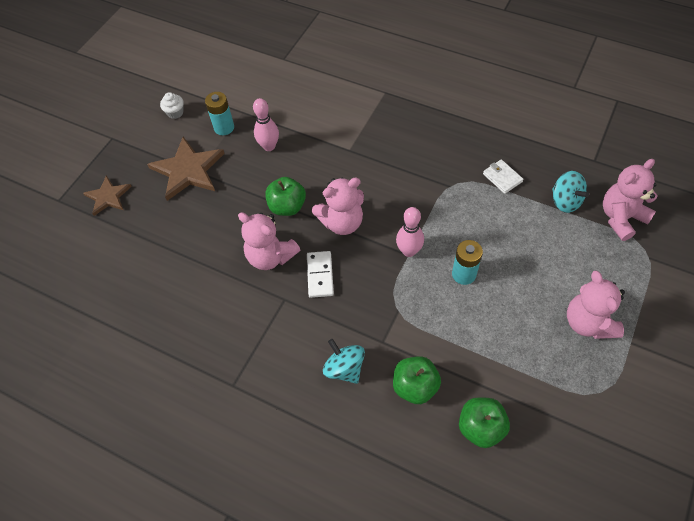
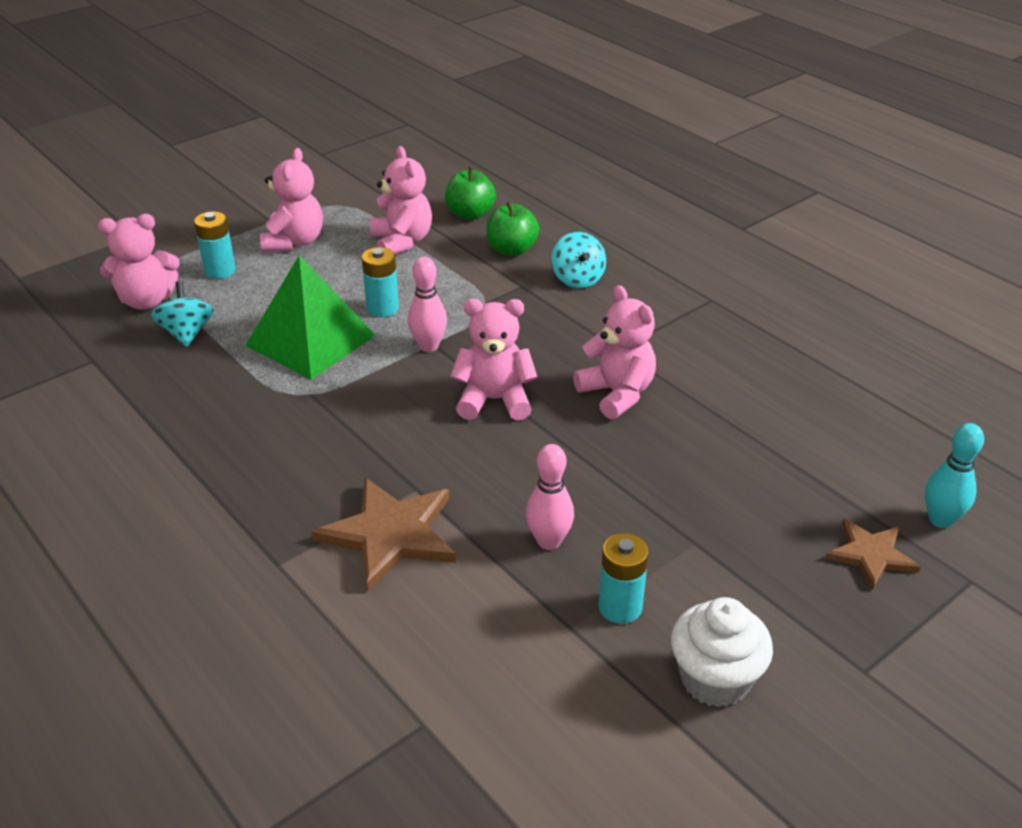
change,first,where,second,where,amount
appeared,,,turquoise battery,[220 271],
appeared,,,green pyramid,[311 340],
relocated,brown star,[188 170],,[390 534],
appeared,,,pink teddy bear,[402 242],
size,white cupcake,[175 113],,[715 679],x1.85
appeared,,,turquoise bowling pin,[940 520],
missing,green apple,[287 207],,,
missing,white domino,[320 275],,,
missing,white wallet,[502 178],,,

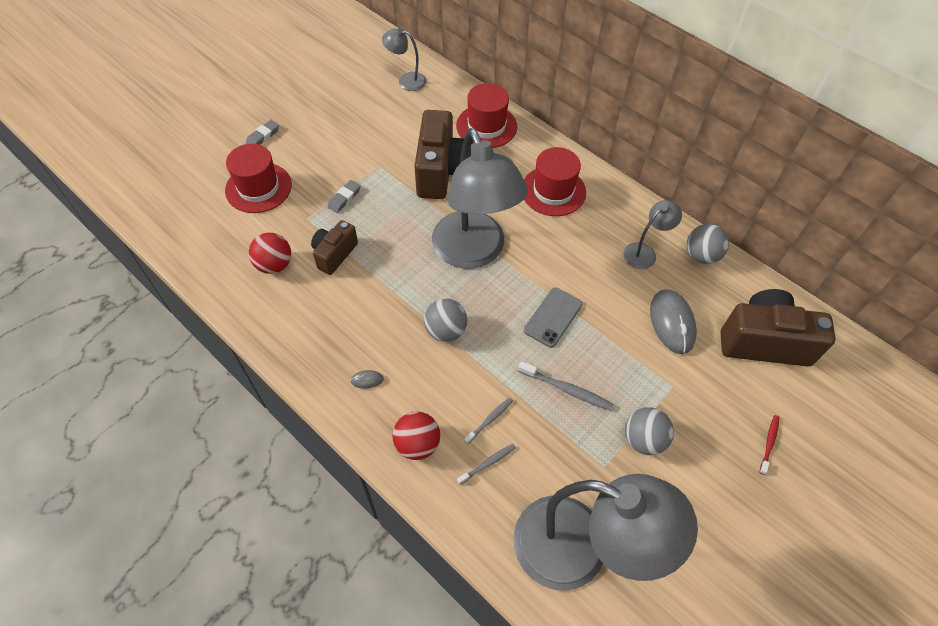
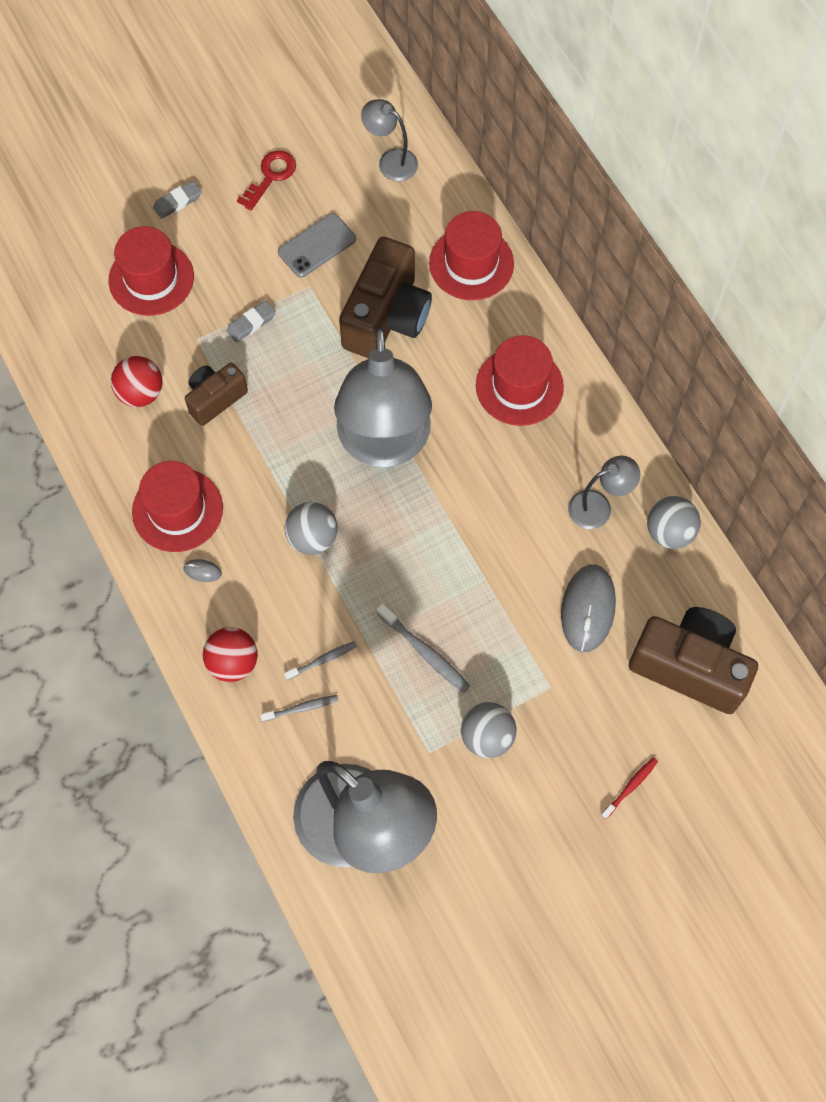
change,first,where,second,where,amount
appeared,,,red hat,[177 510],
appeared,,,red key,[270 176],
relocated,grey phone,[553 317],,[317 246],

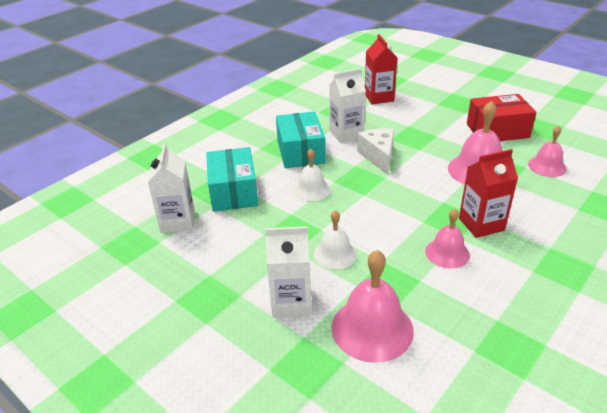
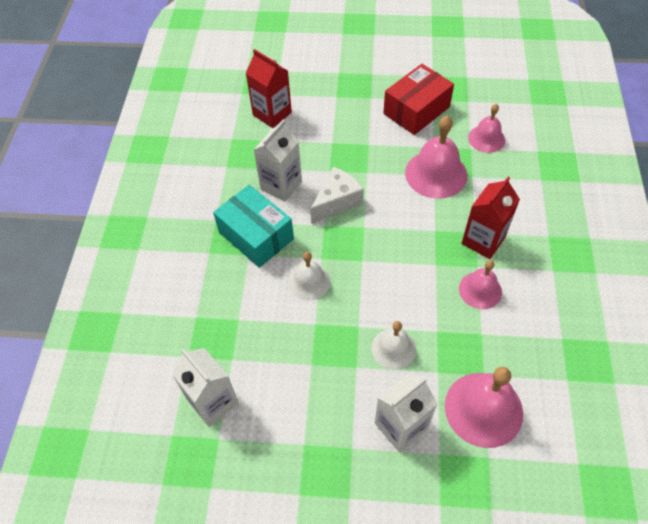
change,first,where,second,where,amount
spun,white cheese,[378 156],,[337 202],90 degrees clockwise
missing,turquoise box,[233 192],,,

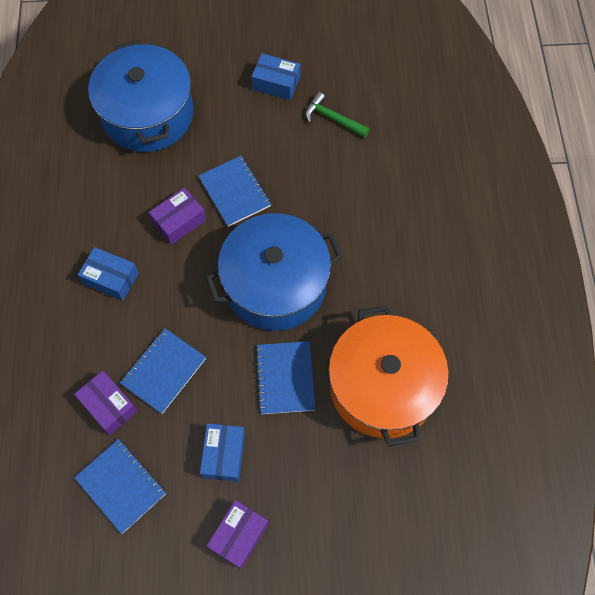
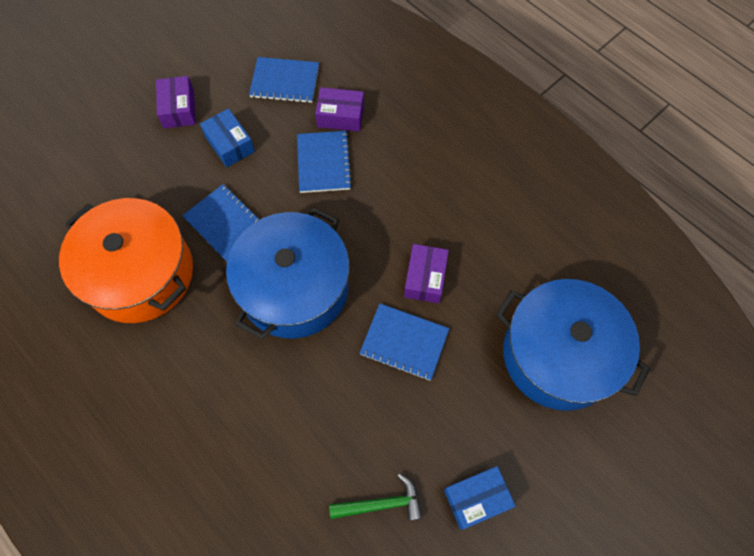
change,first,where,second,where,amount
missing,blue box,[111 278],,,

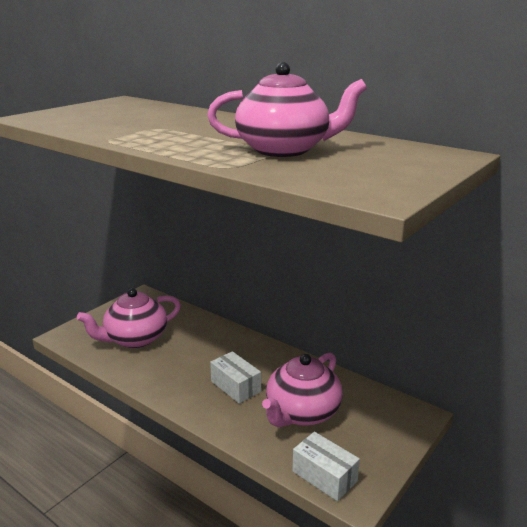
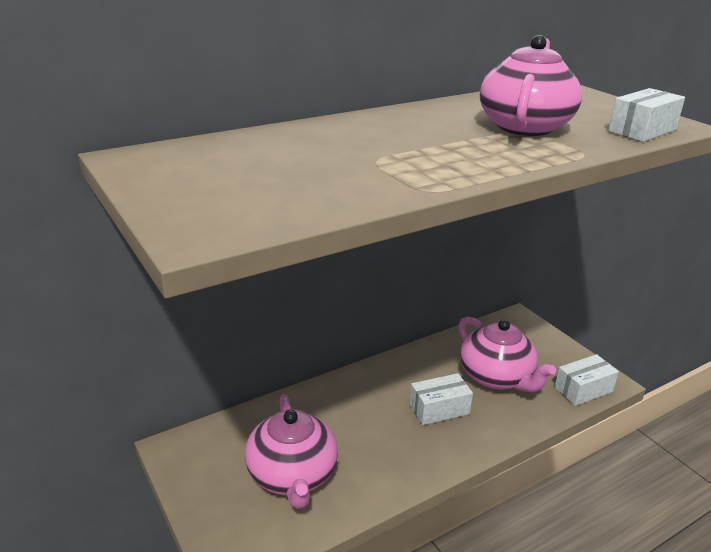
change,first,where,second,where,amount
appeared,,,white box,[642 130],

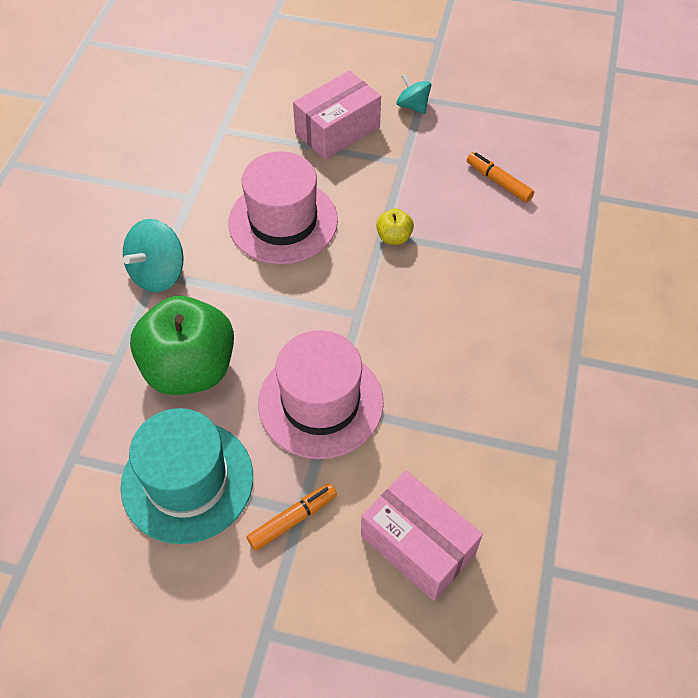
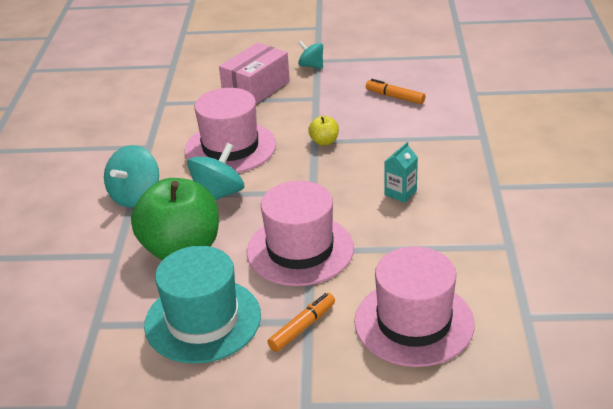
change,first,where,second,where,amount
appeared,,,turquoise spinning top,[218 194],
exchanged,pink box,[418 545],pink hat,[414 322],
appeared,,,turquoise carton,[400 193],

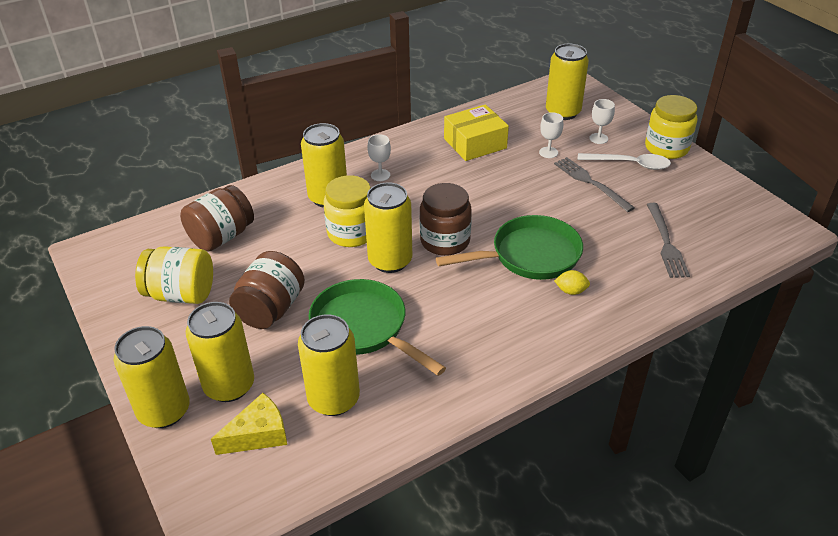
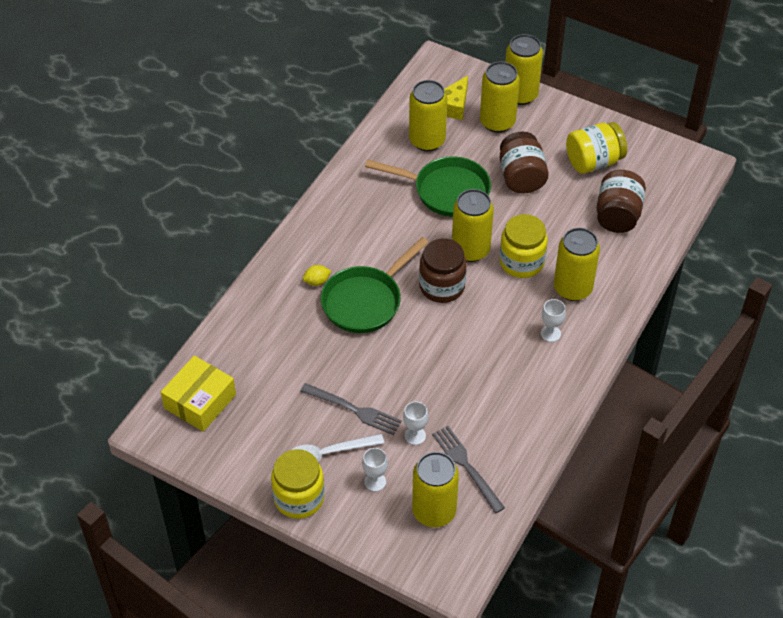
change,first,where,second,where,amount
relocated,yellow box,[475 143],,[200 401],
relocated,grey fork,[666 243],,[466 465],

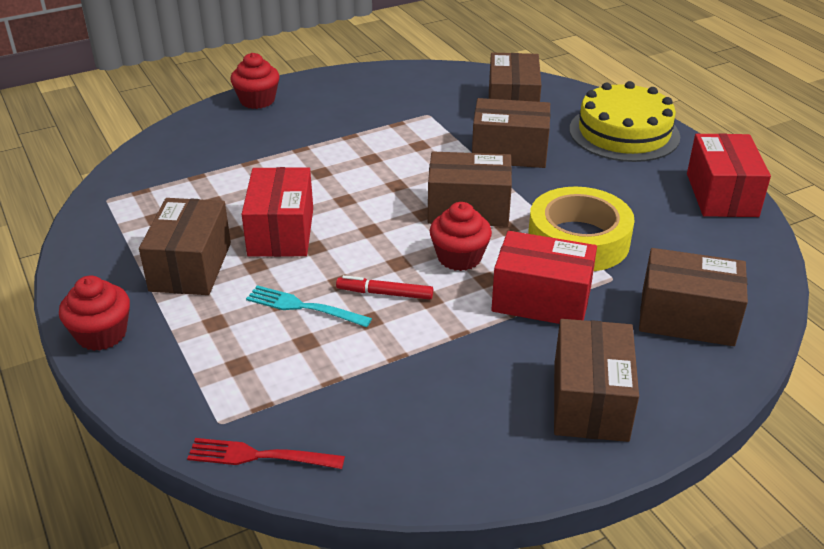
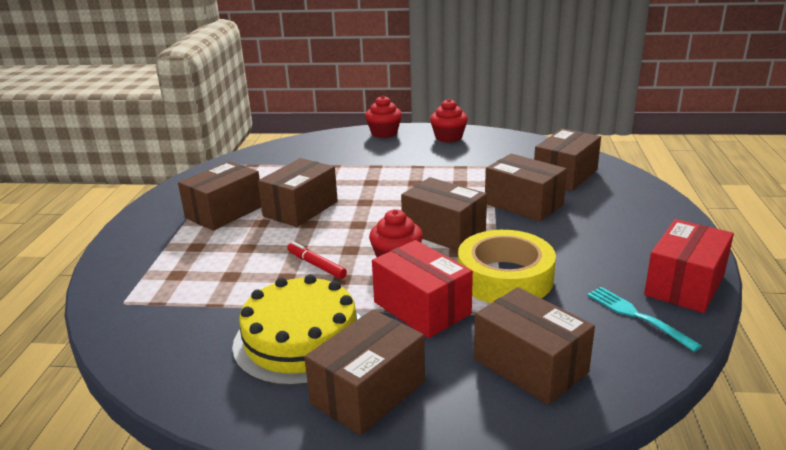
change,first,where,second,where,amount
relocated,yellow cake,[624 133],,[301 340],
colour,red box,[281 232],brown box,[300 209],
relocated,red cupcake,[102 334],,[448 137],
relocated,turquoise fork,[303 307],,[637 316],
missing,red fork,[259 456],,,

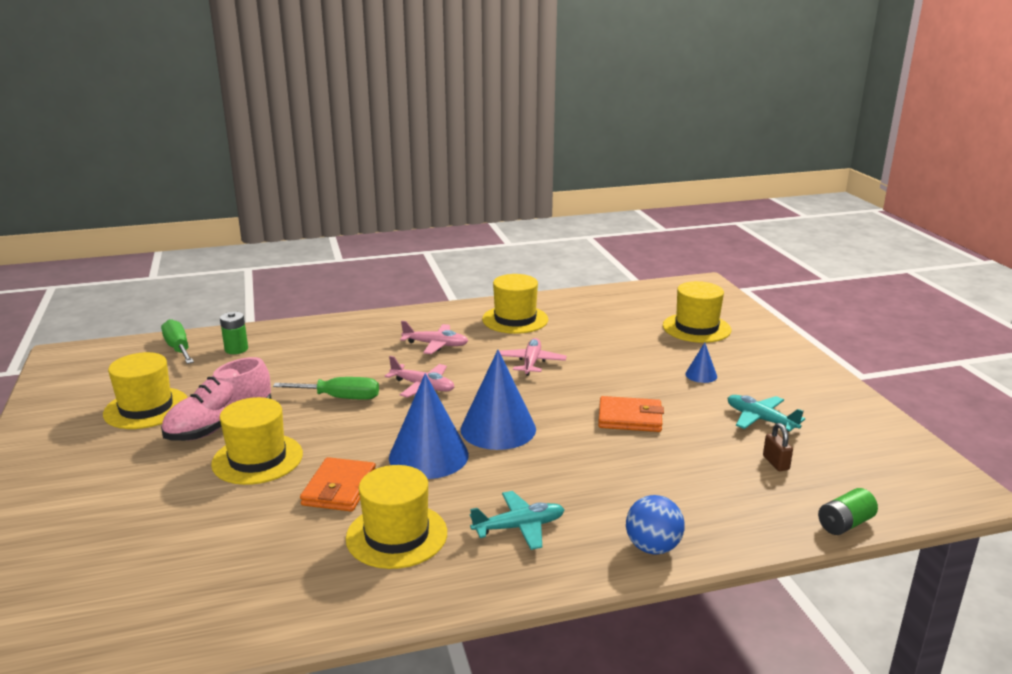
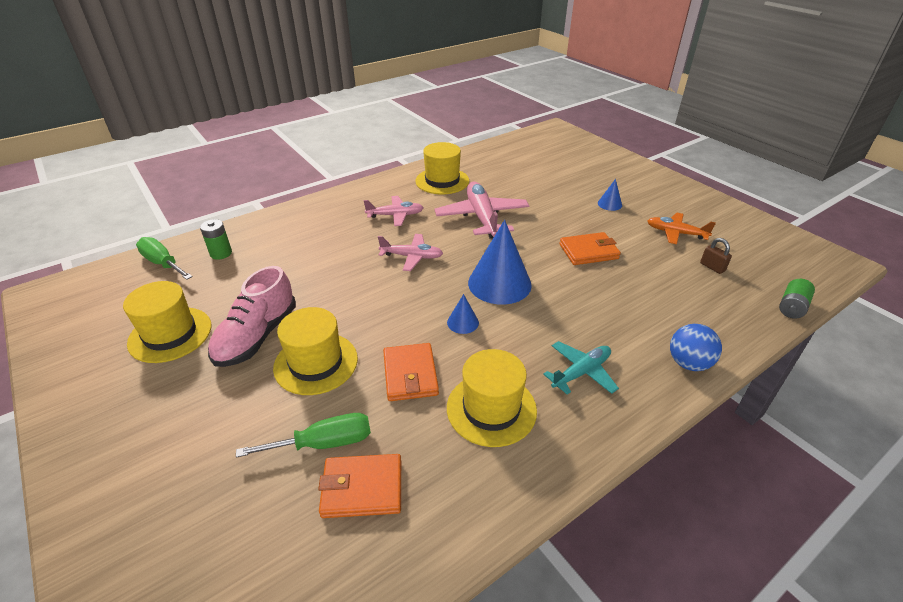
change,first,where,second,where,amount
relocated,green screwdriver,[340 398],,[324 443],
appeared,,,orange wallet,[362 488],
size,pink plane,[531 362],,[482 217],x1.67
size,blue cone,[428 456],,[463 322],x0.46
colour,turquoise plane,[760 419],orange plane,[675 233],
missing,yellow hat,[696 328],,,

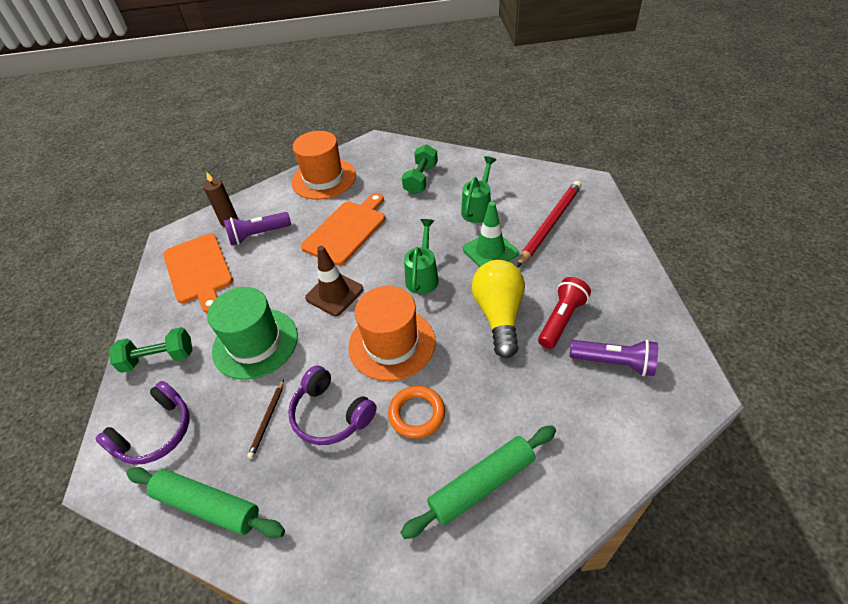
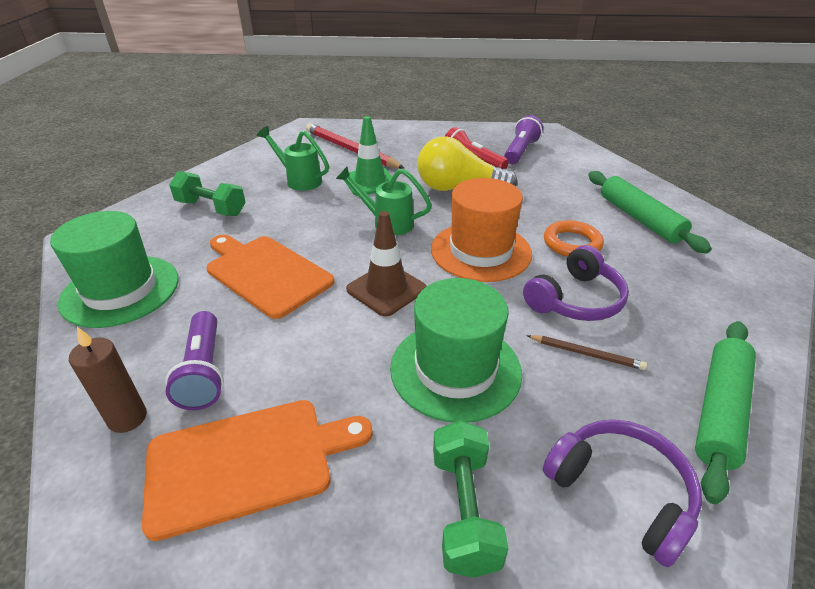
change,first,where,second,where,amount
colour,orange hat,[324 179],green hat,[120 290],

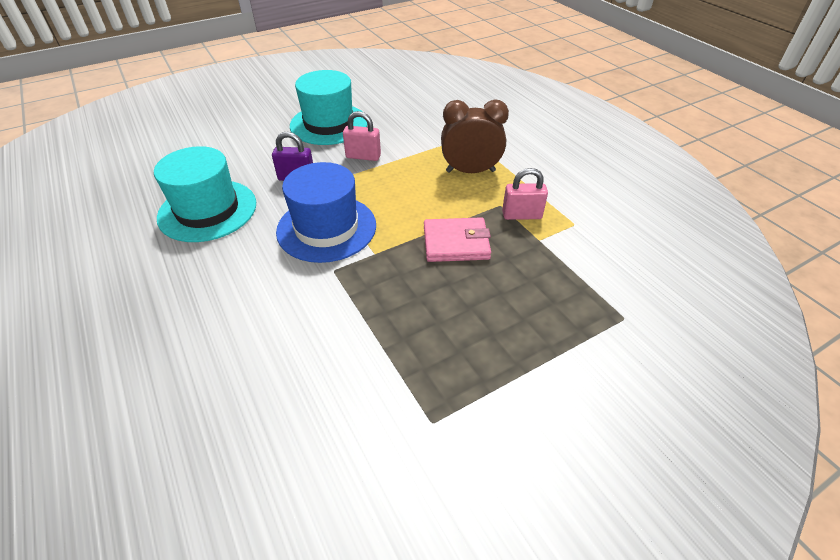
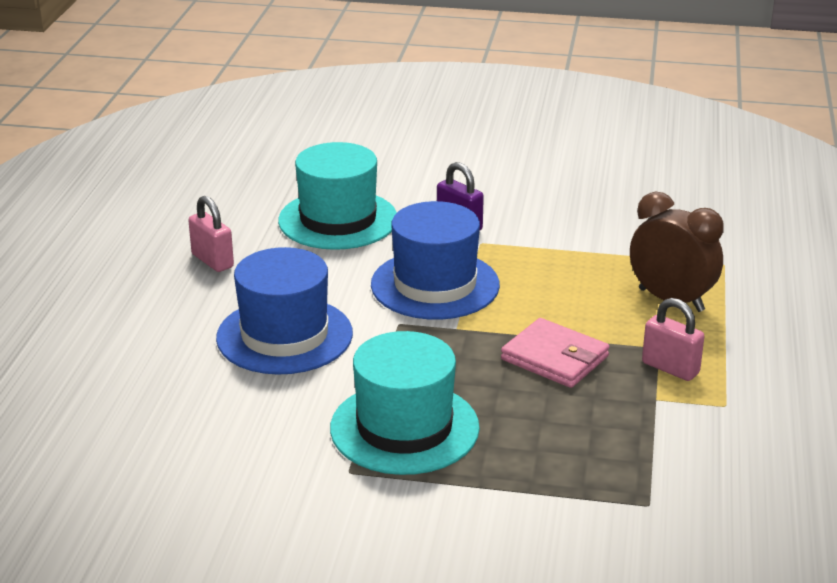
change,first,where,second,where,amount
relocated,pink padlock,[363 156],,[212 261],
appeared,,,blue hat,[284 336],
relocated,turquoise hat,[329 124],,[404 428],

